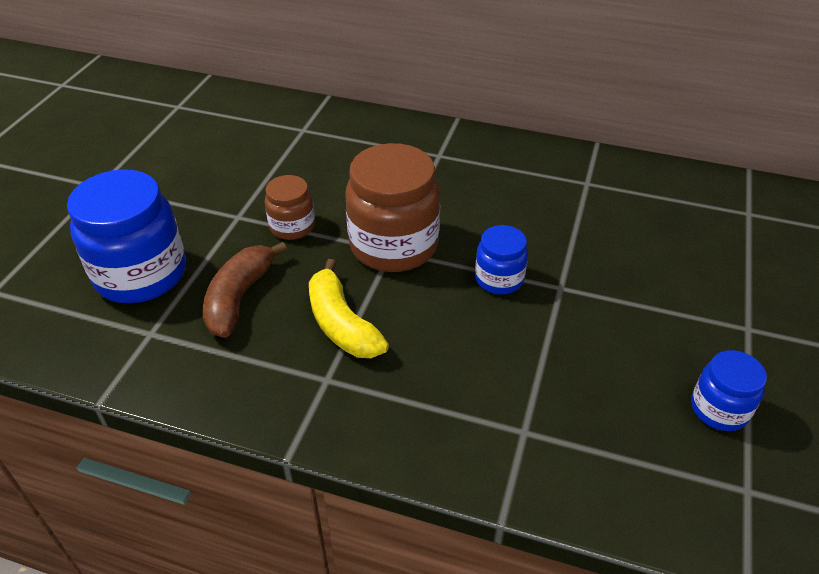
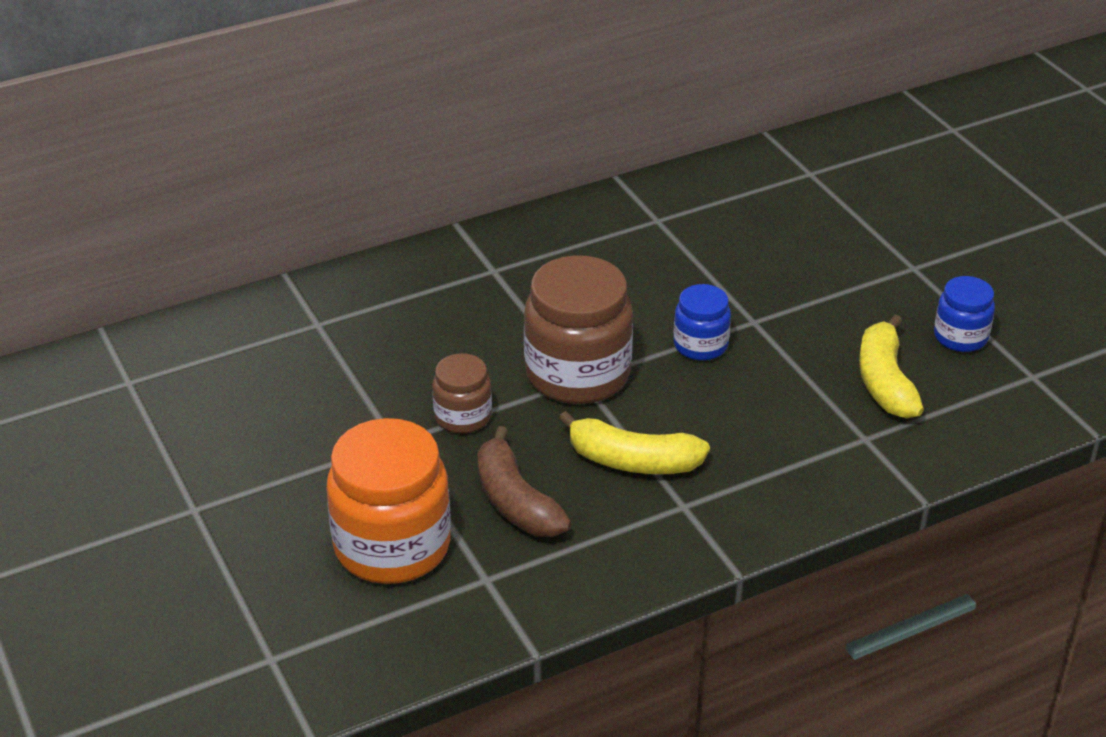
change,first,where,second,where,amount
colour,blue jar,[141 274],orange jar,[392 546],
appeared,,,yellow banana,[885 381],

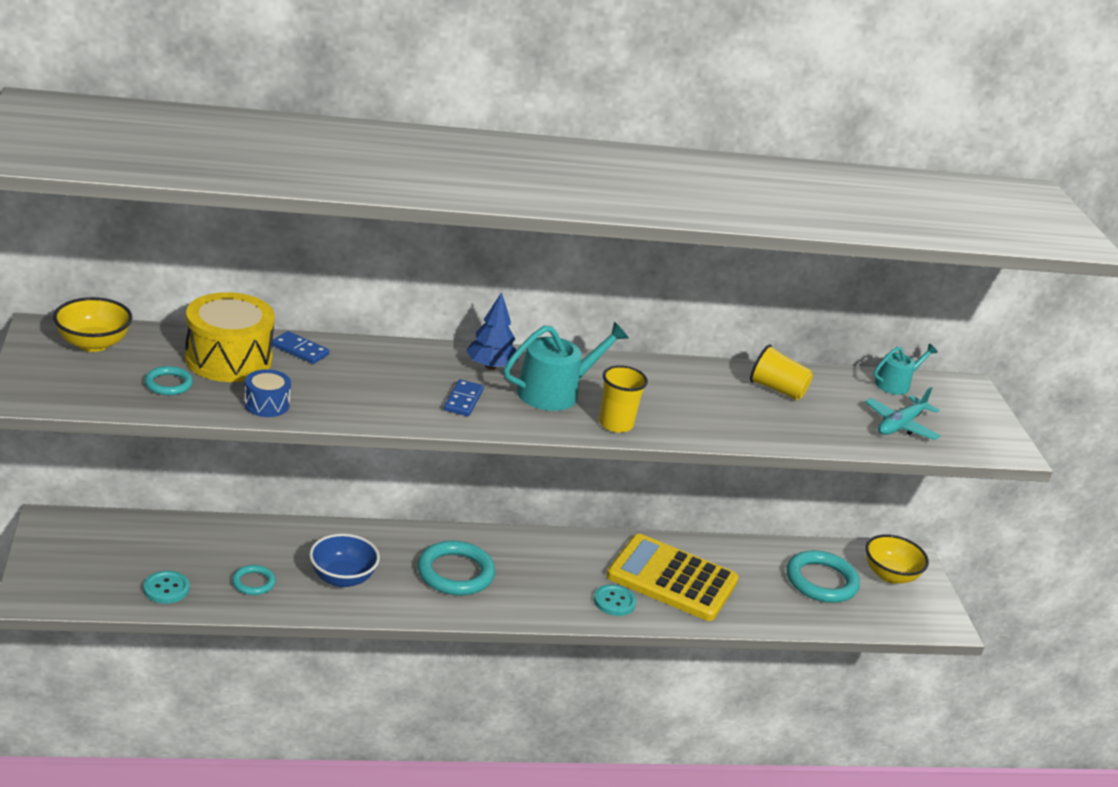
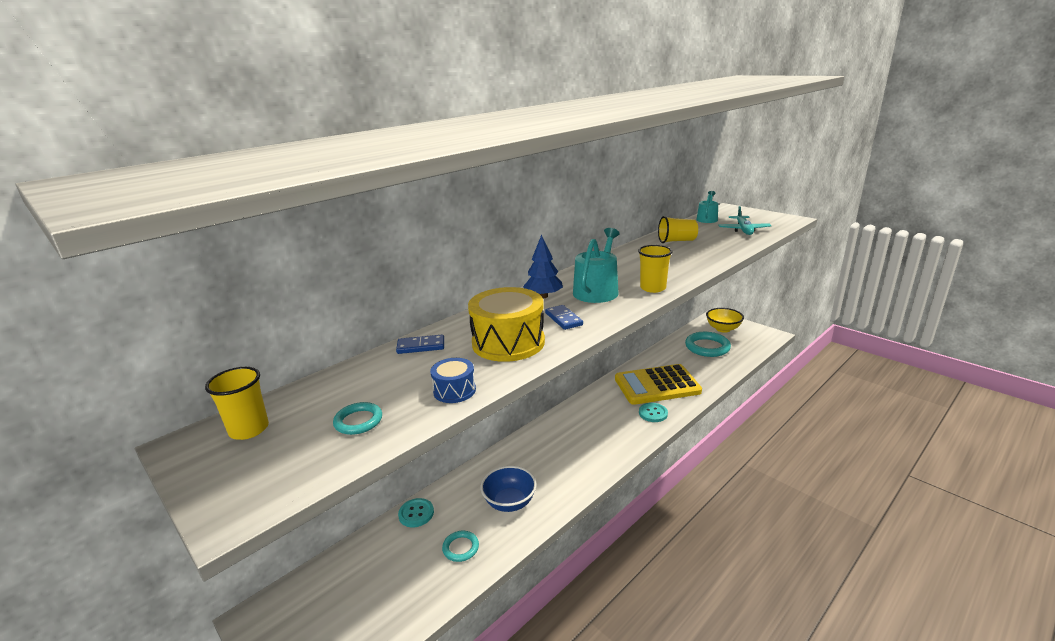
change,first,where,second,where,amount
exchanged,yellow bowl,[93 344],yellow cup,[249 429],
relocated,turquoise button,[166 589],,[416 514],
relocated,yellow drum,[228 359],,[508 343],
missing,turquoise ring,[455 573],,,

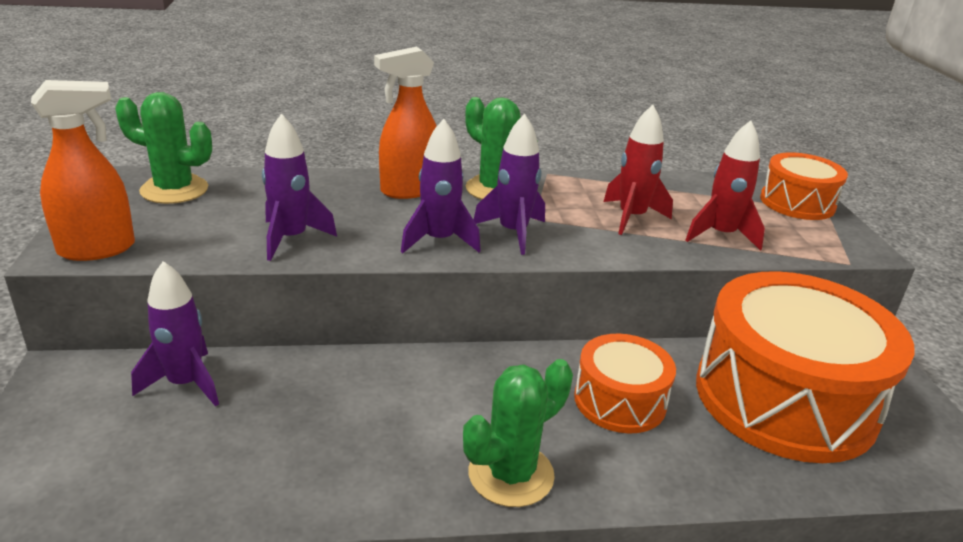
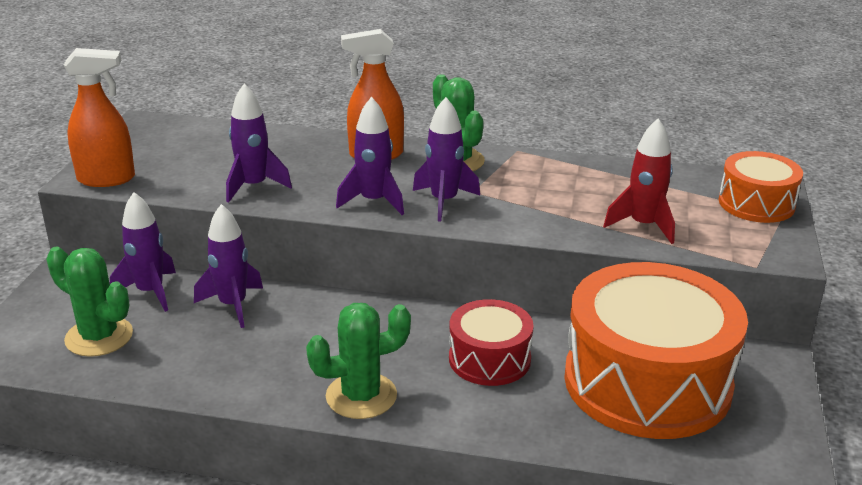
change,first,where,second,where,amount
relocated,green cactus,[174 190],,[99 337],
appeared,,,purple rocket,[233 305],
colour,orange drum,[620 401],red drum,[489 359],
missing,red rocket,[631 217],,,

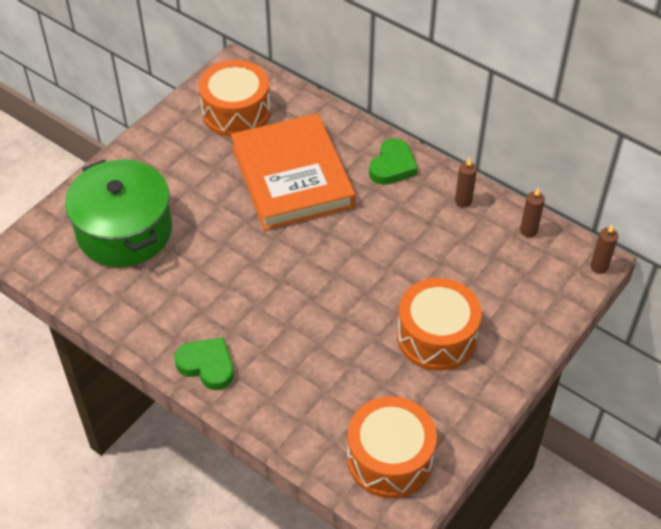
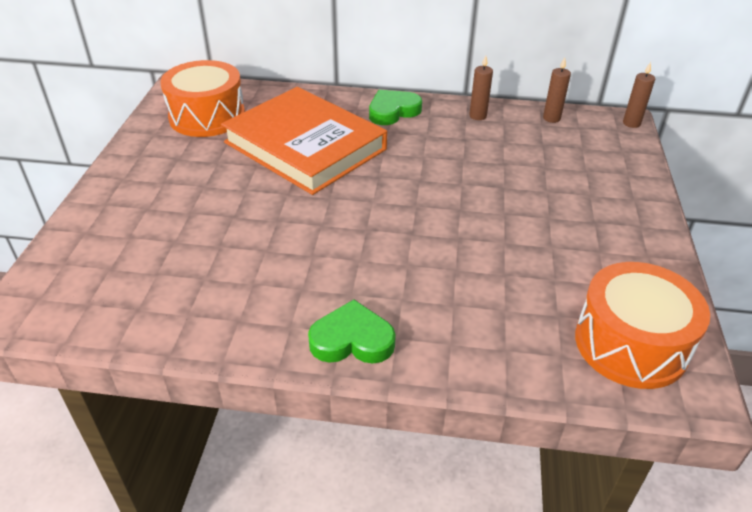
change,first,where,second,where,amount
spun,green heart,[392 166],,[393 111],120 degrees counterclockwise
missing,green pot,[124 231],,,
missing,orange drum,[436 336],,,

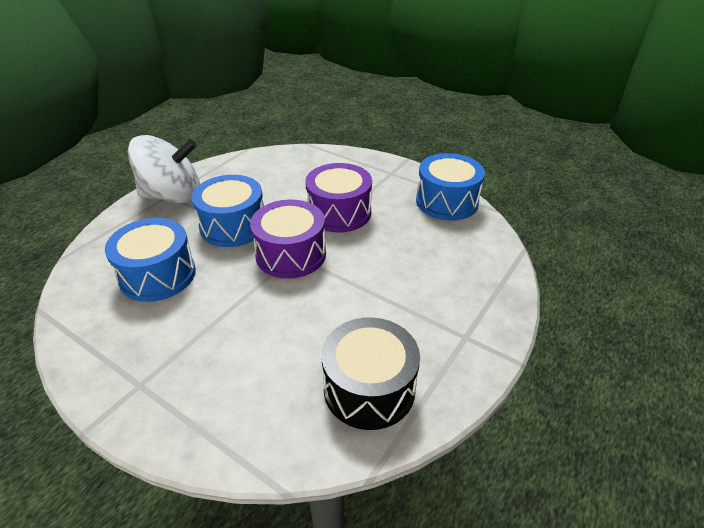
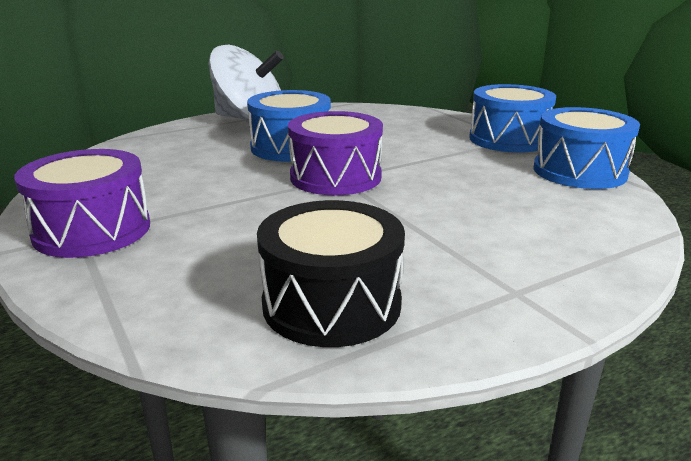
change,first,where,second,where,amount
relocated,purple drum,[339 212],,[92 230],
relocated,blue drum,[158 275],,[508 139],

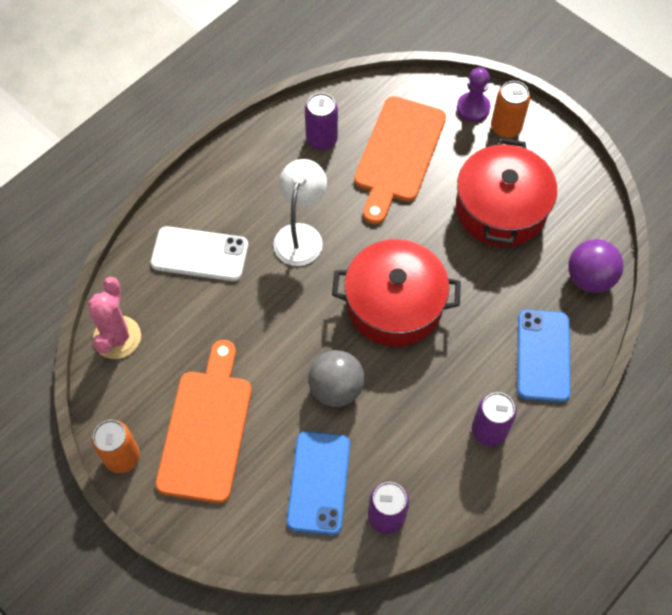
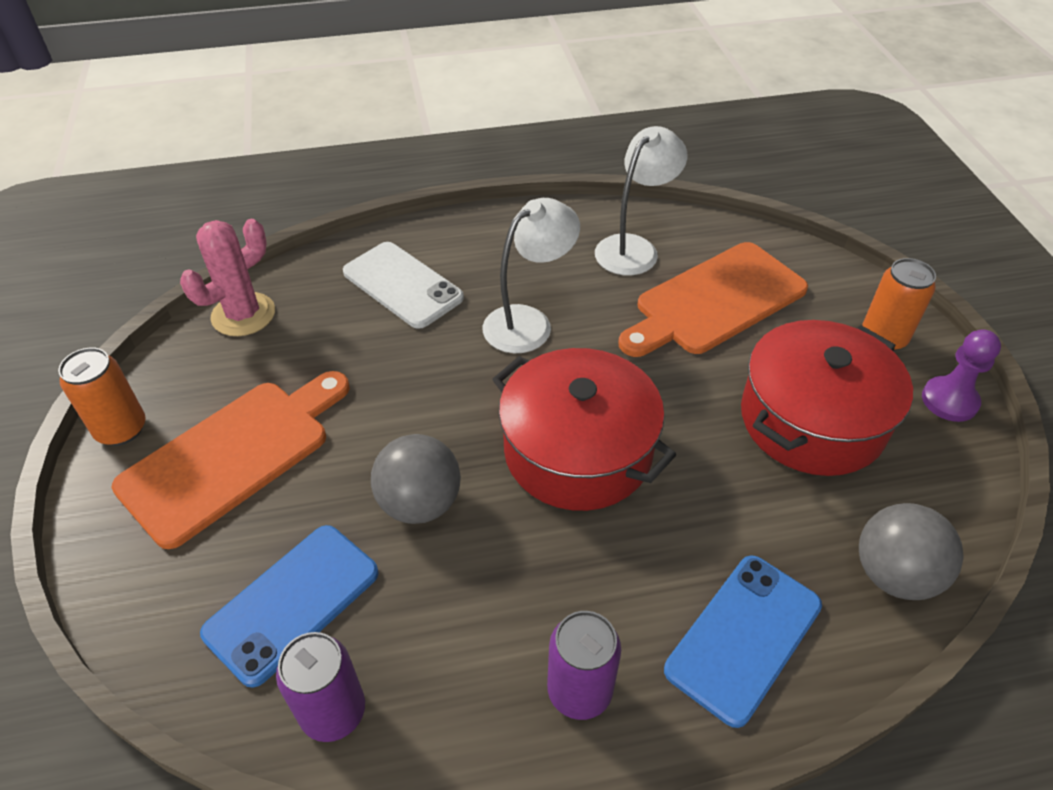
change,first,where,second,where,amount
exchanged,purple can,[321 139],white lamp,[634 248],
colour,purple ball,[589 278],grey ball,[894 574],
relocated,purple pawn,[473 108],,[949 400],

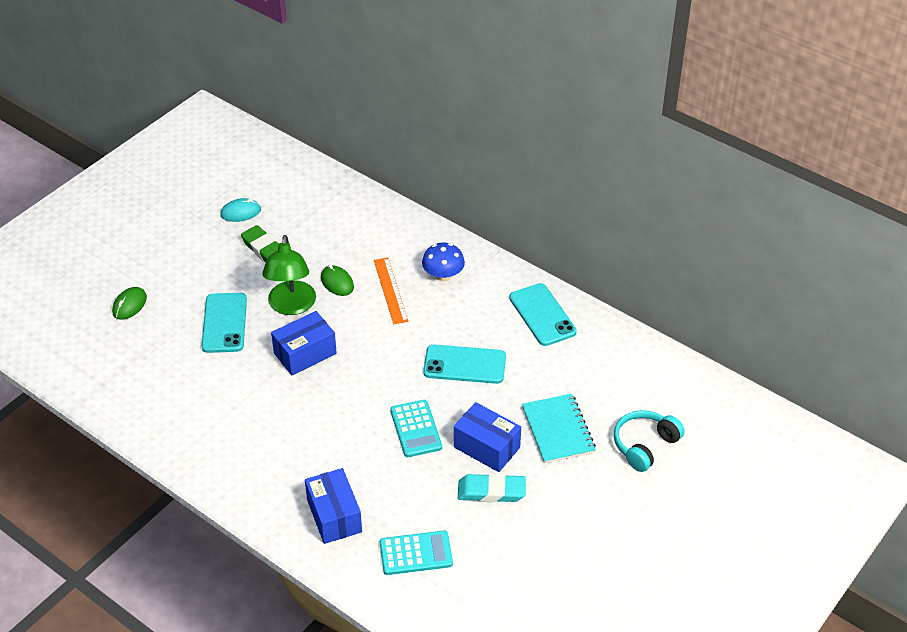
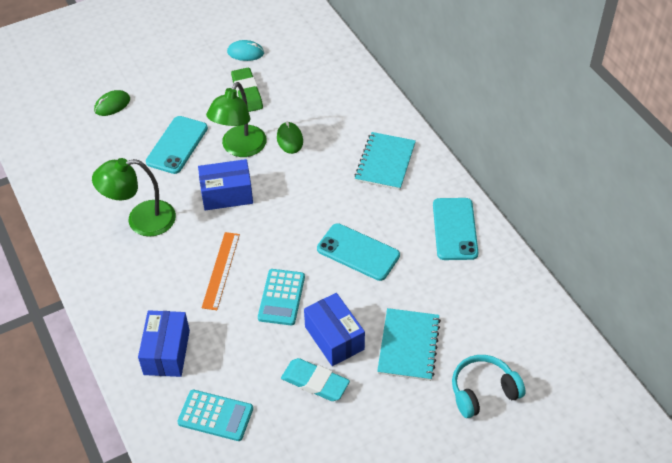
change,first,where,second,where,amount
appeared,,,green lamp,[141 220],
relocated,orange ruler,[390 290],,[221 270],
exchanged,blue mushroom,[443 275],turquoise notebook,[385 162],

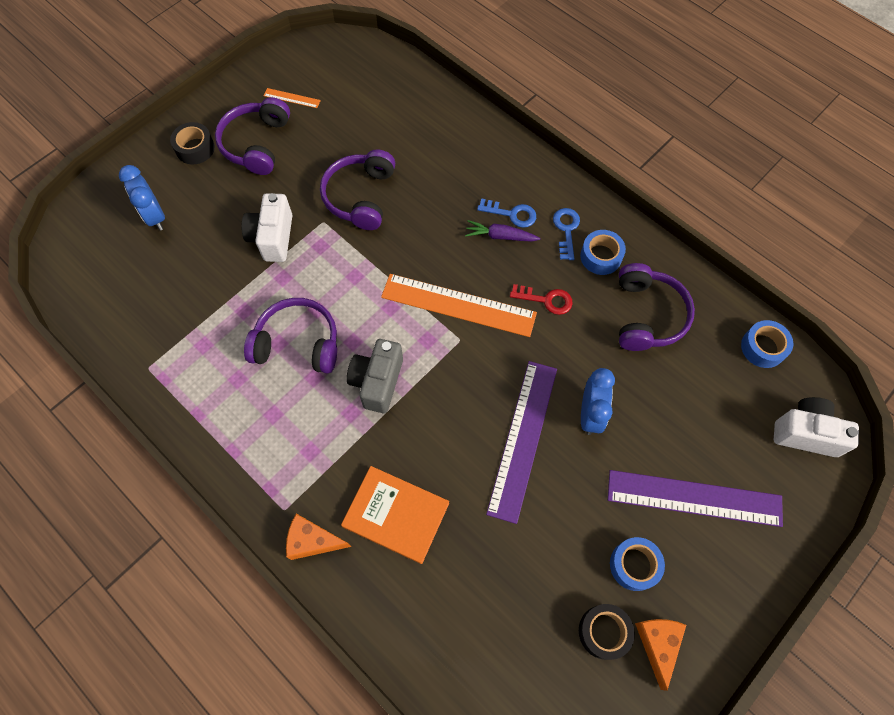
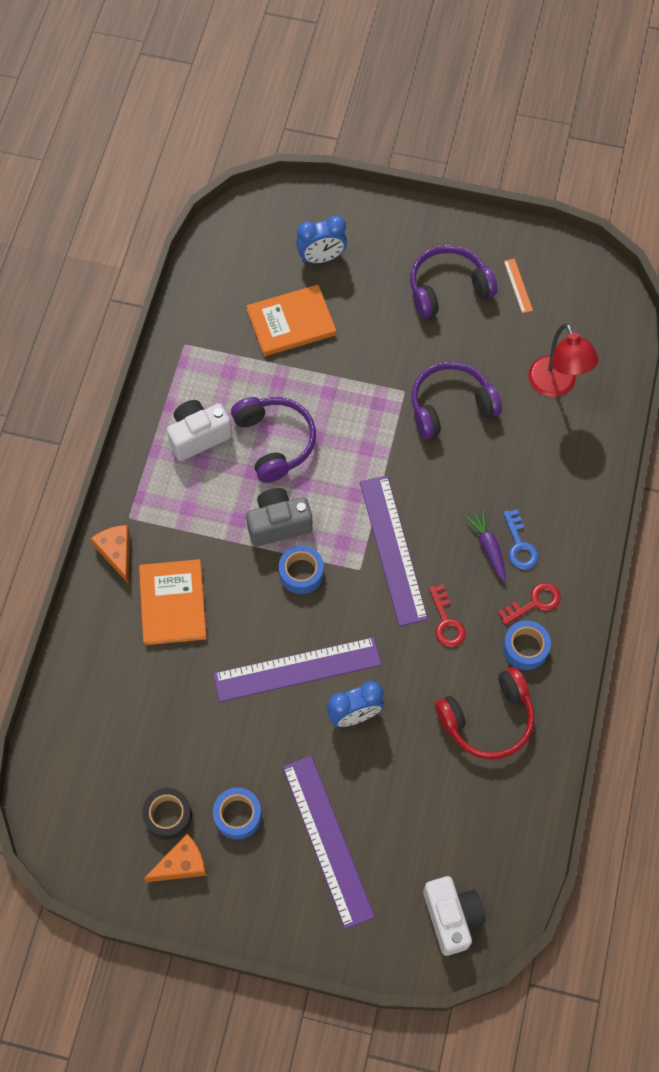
change,first,where,second,where,amount
relocated,white camera,[272 238],,[198 436],
appeared,,,orange book,[291 322],
relocated,blue tape,[763 347],,[301 573],
spun,blue clock,[155 216],,[321 258],135 degrees counterclockwise
colour,orange ruler,[458 305],purple ruler,[392 549],
colour,purple headphones,[647 315],red headphones,[488 720],
colour,blue key,[566 230],red key,[534 603],
appeared,,,red lamp,[556 386],
missing,black tape,[195 148],,,

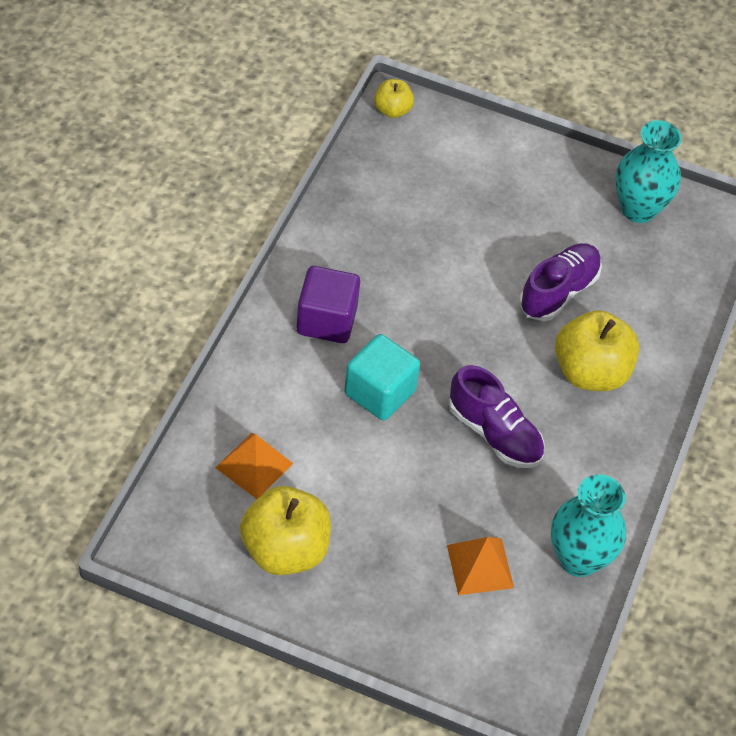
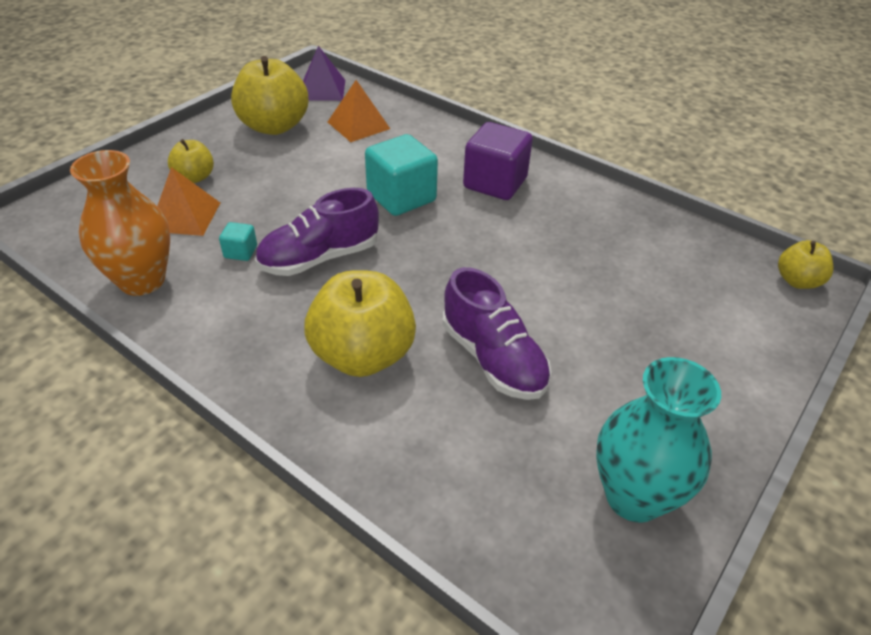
change,first,where,second,where,amount
colour,turquoise vase,[578 559],orange vase,[142 280],
appeared,,,yellow apple,[195 177],
appeared,,,turquoise cube,[240 252],
appeared,,,purple pyramid,[322 90],

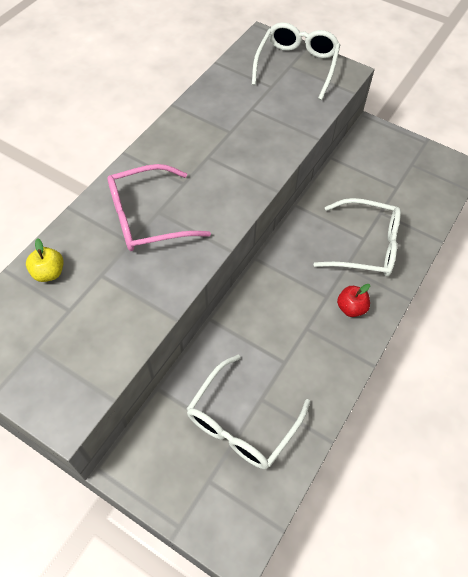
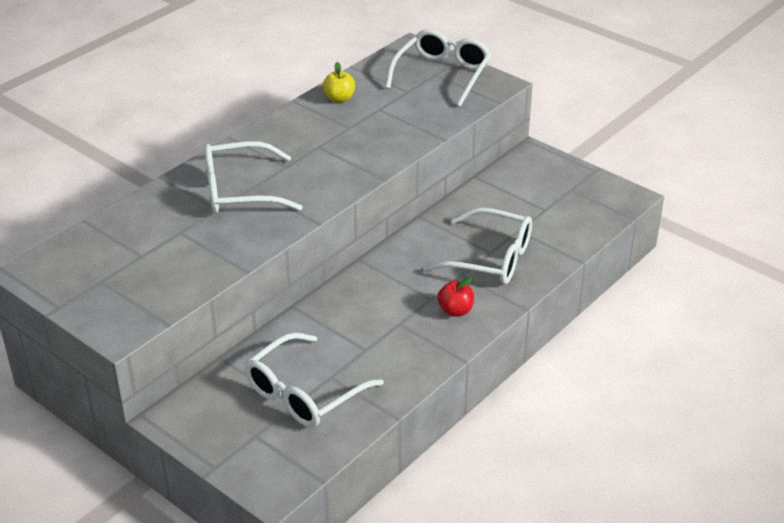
change,first,where,second,where,amount
colour,pink glasses,[147 218],white glasses,[239 191],
relocated,yellow apple,[49 273],,[339 98],

